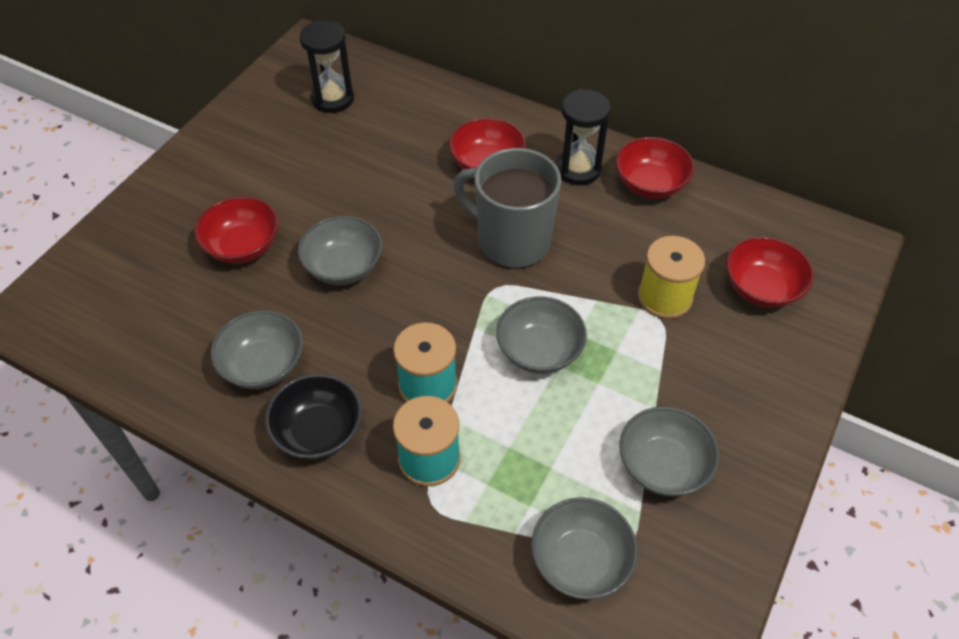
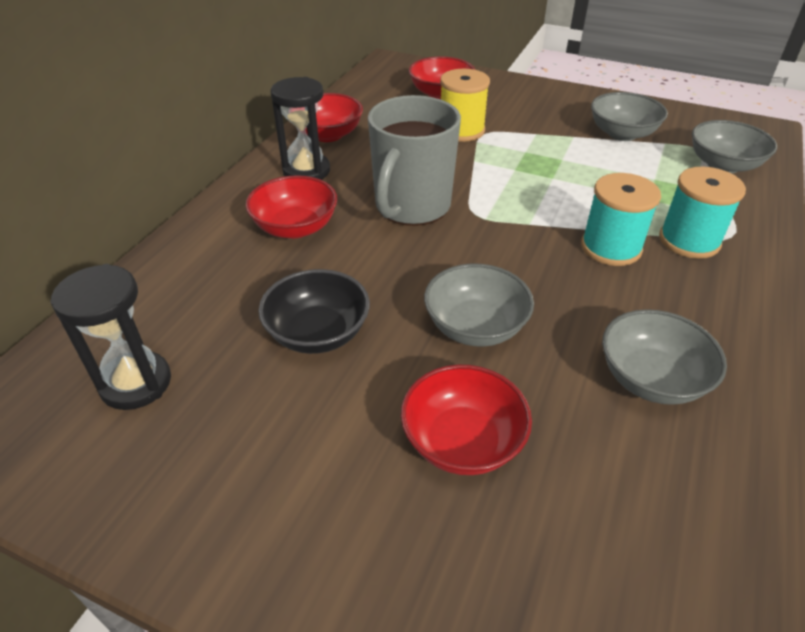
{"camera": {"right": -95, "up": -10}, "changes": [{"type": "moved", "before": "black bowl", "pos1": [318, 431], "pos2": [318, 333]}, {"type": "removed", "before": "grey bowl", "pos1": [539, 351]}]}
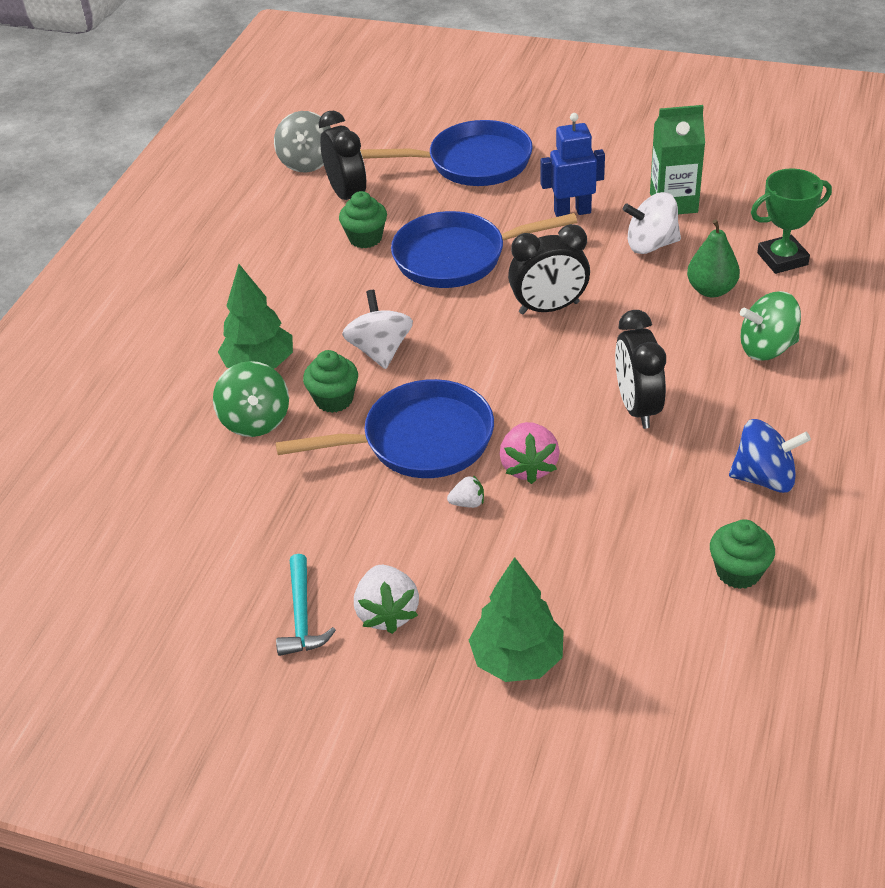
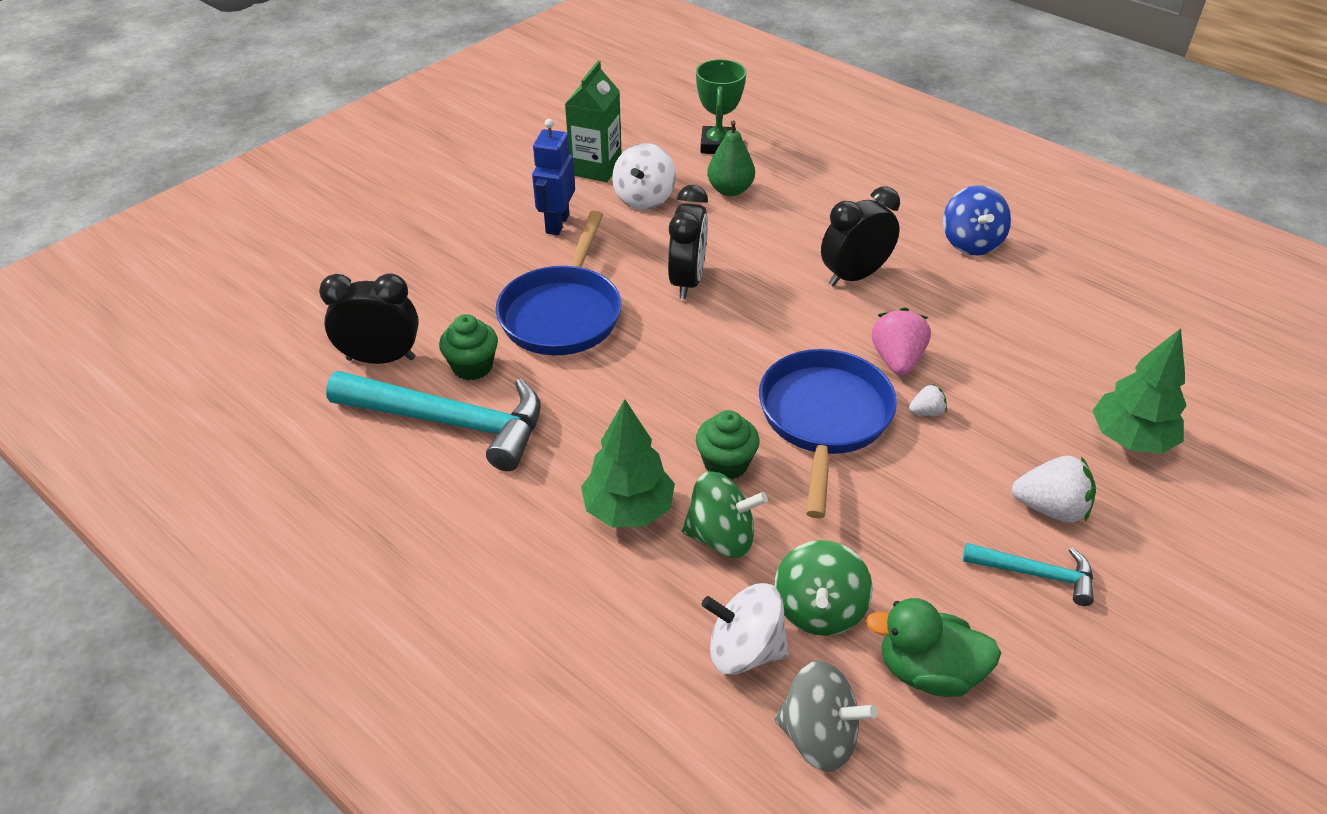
{"camera": {"right": -70, "up": 0}, "changes": [{"type": "moved", "before": "grey spinning top", "pos1": [307, 162], "pos2": [818, 736]}, {"type": "moved", "before": "white spinning top", "pos1": [380, 350], "pos2": [744, 650]}, {"type": "removed", "before": "blue pan", "pos1": [472, 163]}, {"type": "turned", "before": "white strawberry", "pos1": [468, 503], "pos2": [926, 412], "turn": 60}, {"type": "turned", "before": "pink strawberry", "pos1": [529, 467], "pos2": [897, 360], "turn": -105}, {"type": "turned", "before": "black clock", "pos1": [637, 407], "pos2": [854, 276], "turn": 135}, {"type": "removed", "before": "green cupcake", "pos1": [738, 572]}, {"type": "turned", "before": "blue spinning top", "pos1": [764, 478], "pos2": [971, 243], "turn": 150}, {"type": "moved", "before": "green spinning top", "pos1": [767, 348], "pos2": [819, 609]}, {"type": "added", "after": "turquoise hammer", "pos2": [450, 422]}, {"type": "added", "after": "green duck", "pos2": [928, 671]}]}
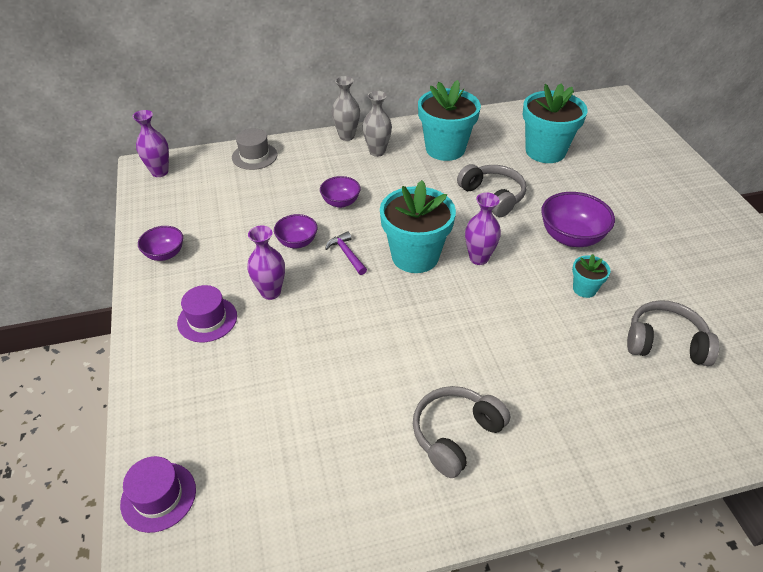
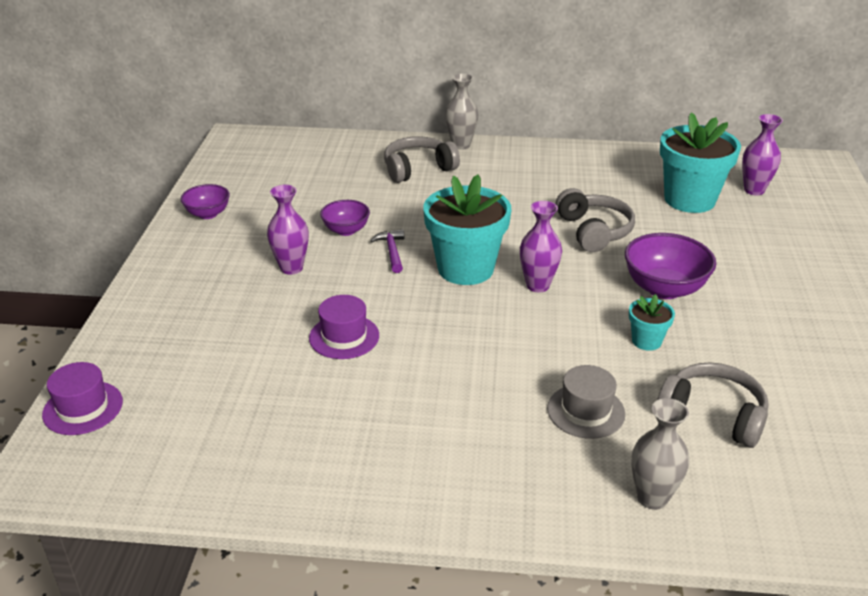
{"camera": {"right": 20, "up": -10}, "changes": [{"type": "moved", "before": "purple vase", "pos1": [160, 172], "pos2": [754, 190]}, {"type": "moved", "before": "purple hat", "pos1": [207, 319], "pos2": [344, 337]}, {"type": "moved", "before": "grey hat", "pos1": [254, 156], "pos2": [586, 411]}, {"type": "removed", "before": "purple bowl", "pos1": [340, 202]}, {"type": "moved", "before": "grey vase", "pos1": [377, 152], "pos2": [652, 498]}, {"type": "moved", "before": "grey headphones", "pos1": [455, 435], "pos2": [418, 169]}, {"type": "removed", "before": "turquoise flower pot", "pos1": [445, 149]}]}
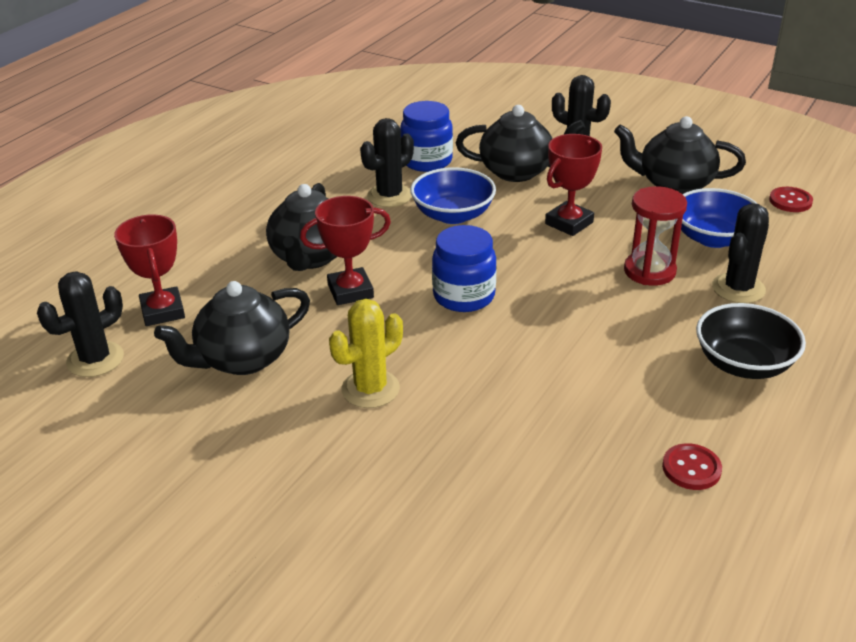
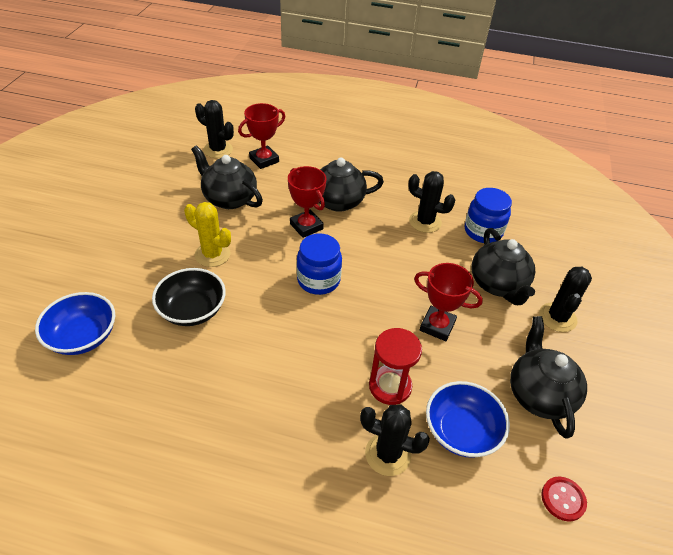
{"camera": {"right": 70, "up": 10}, "changes": [{"type": "moved", "before": "blue bowl", "pos1": [453, 215], "pos2": [83, 337]}, {"type": "removed", "before": "red button", "pos1": [691, 468]}, {"type": "moved", "before": "black bowl", "pos1": [744, 363], "pos2": [192, 310]}]}
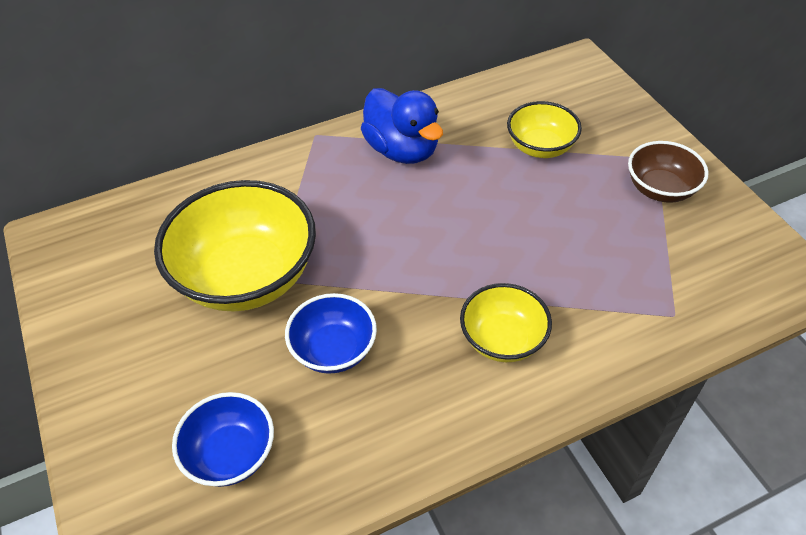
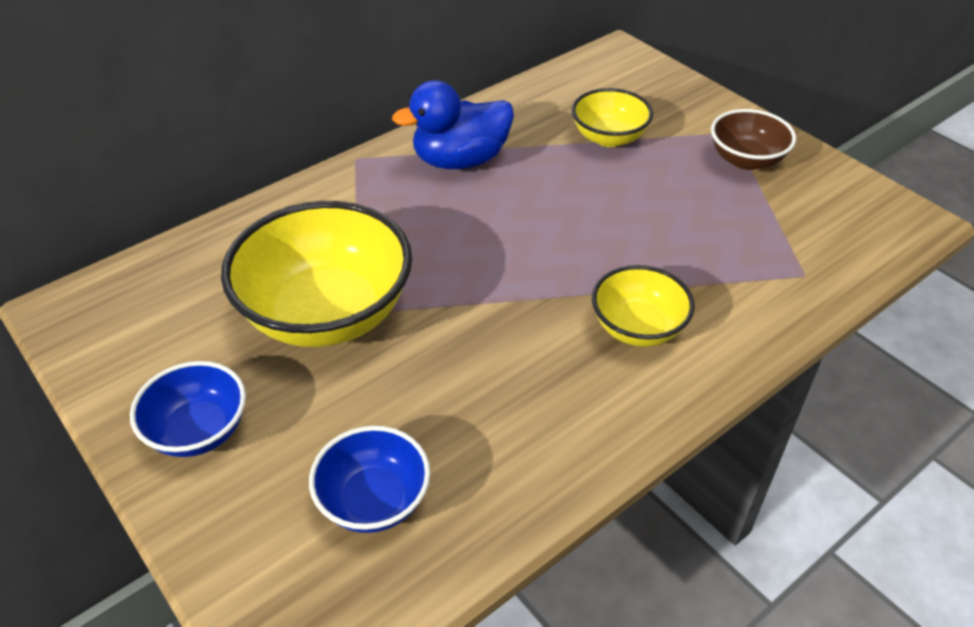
{"camera": {"right": -15, "up": -5}, "changes": [{"type": "moved", "before": "blue bowl", "pos1": [334, 350], "pos2": [198, 431]}, {"type": "turned", "before": "blue duck", "pos1": [402, 150], "pos2": [460, 160], "turn": 120}]}
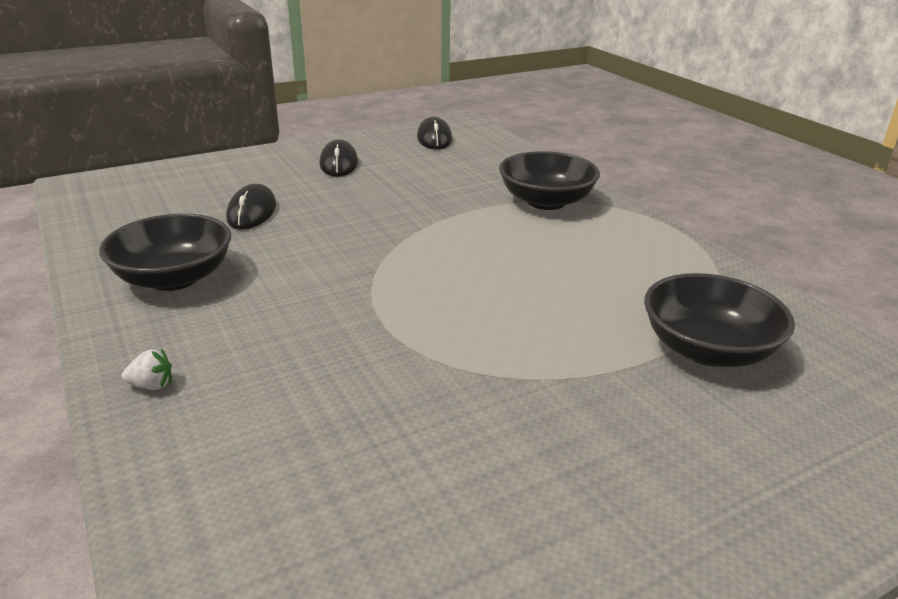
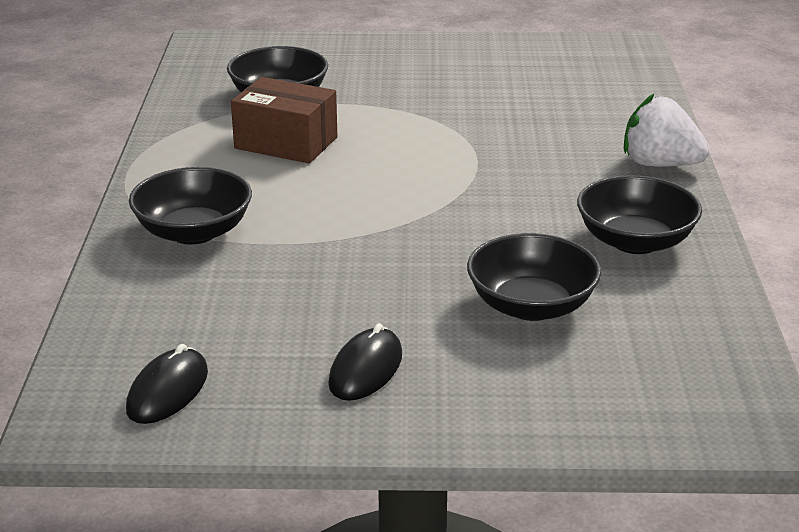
{"camera": {"right": -150, "up": 0}, "changes": [{"type": "resized", "before": "white strawberry", "pos1": [152, 385], "pos2": [660, 164], "scale": 2.44}, {"type": "replaced", "before": "black mouse", "after": "black bowl", "pos1": [252, 212], "pos2": [531, 306]}, {"type": "added", "after": "brown box", "pos2": [286, 143]}]}
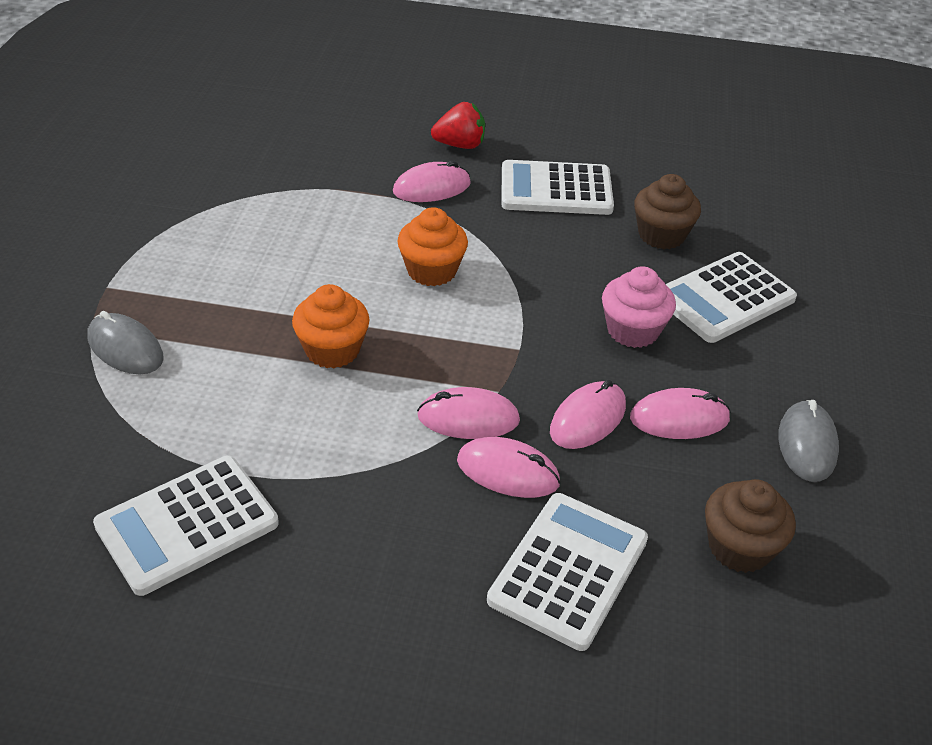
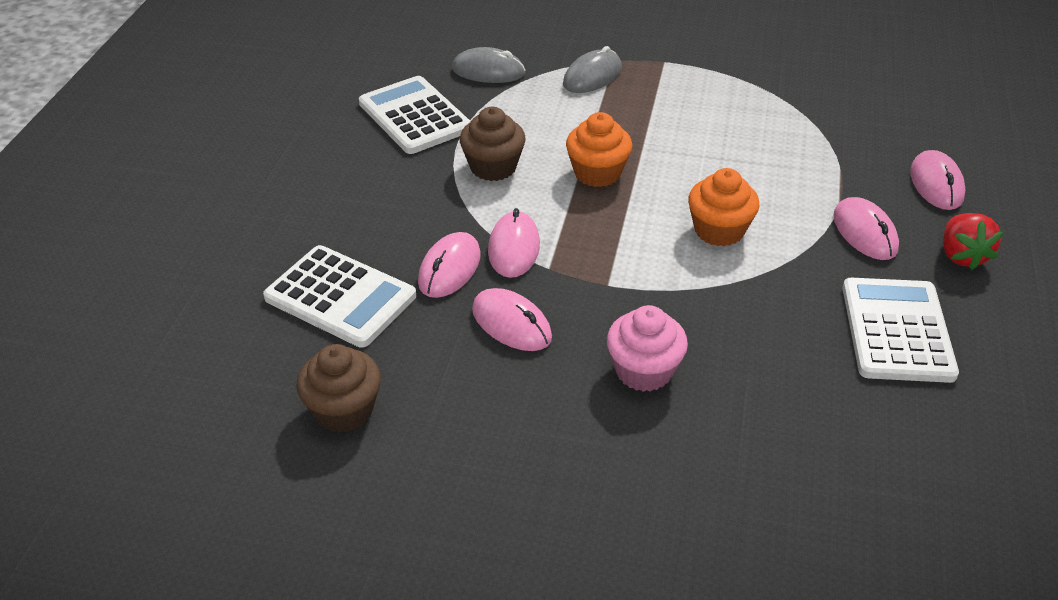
{"camera": {"right": 95, "up": 0}, "changes": [{"type": "moved", "before": "pink mouse", "pos1": [679, 418], "pos2": [936, 184]}, {"type": "moved", "before": "brown cupcake", "pos1": [661, 235], "pos2": [493, 167]}, {"type": "removed", "before": "white calculator", "pos1": [724, 298]}, {"type": "moved", "before": "grey mouse", "pos1": [806, 444], "pos2": [488, 71]}]}
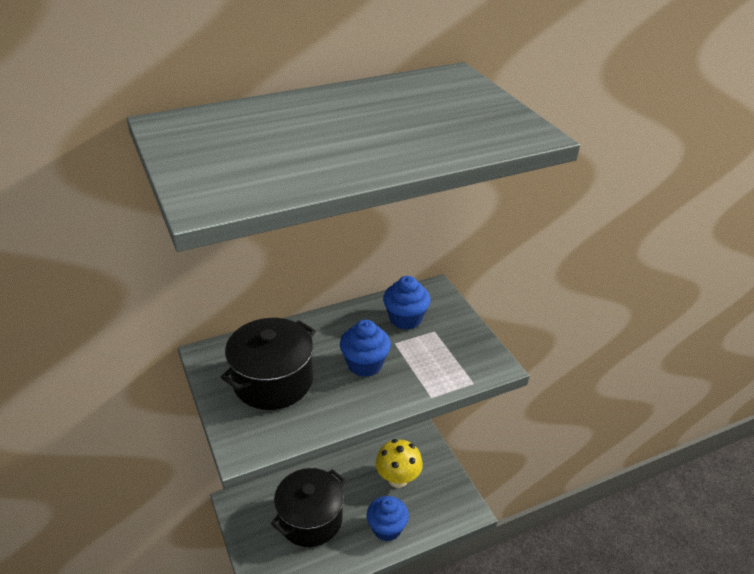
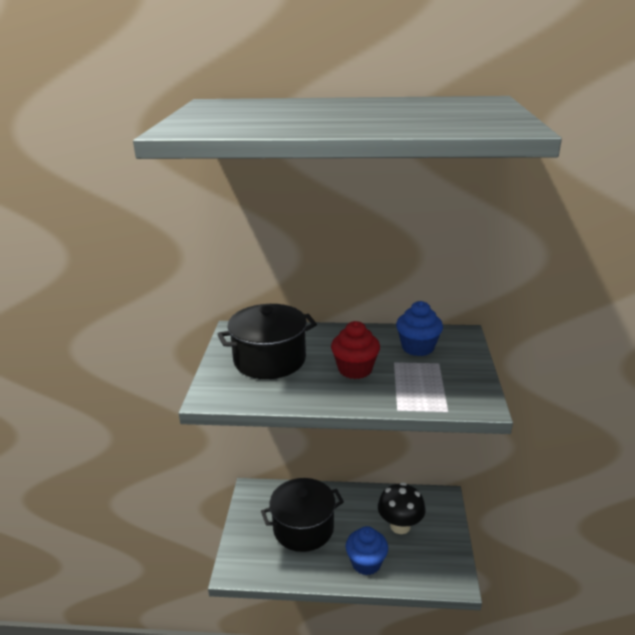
{"camera": {"right": 30, "up": -10}, "changes": [{"type": "recoloured", "before": "blue cupcake", "after": "red cupcake", "pos1": [365, 364], "pos2": [355, 369]}, {"type": "recoloured", "before": "yellow mushroom", "after": "black mushroom", "pos1": [398, 479], "pos2": [400, 526]}]}
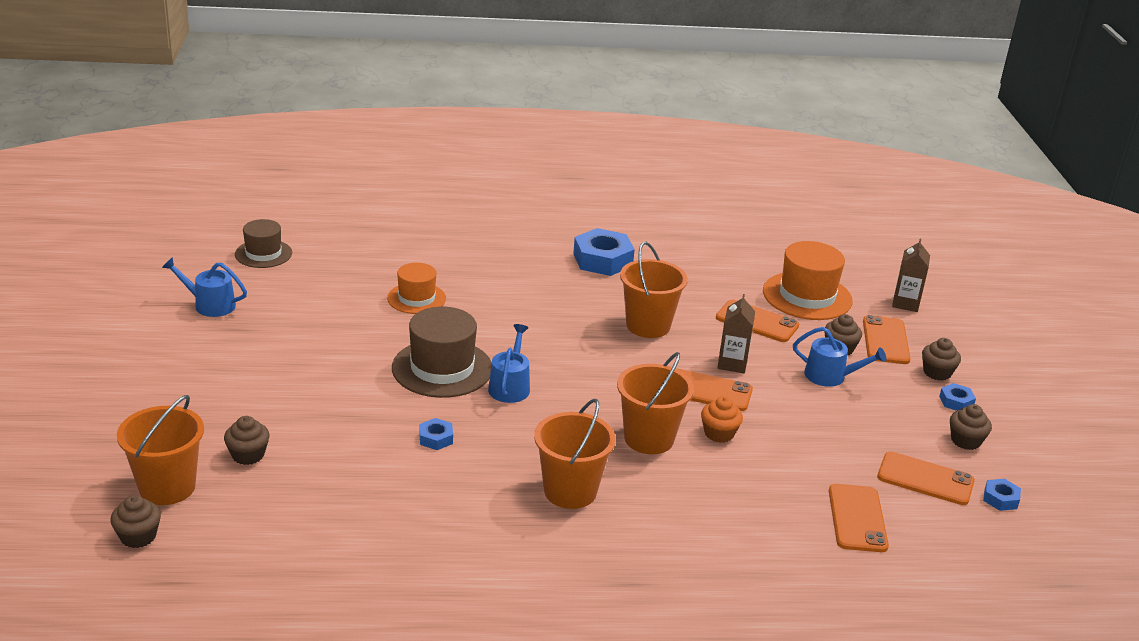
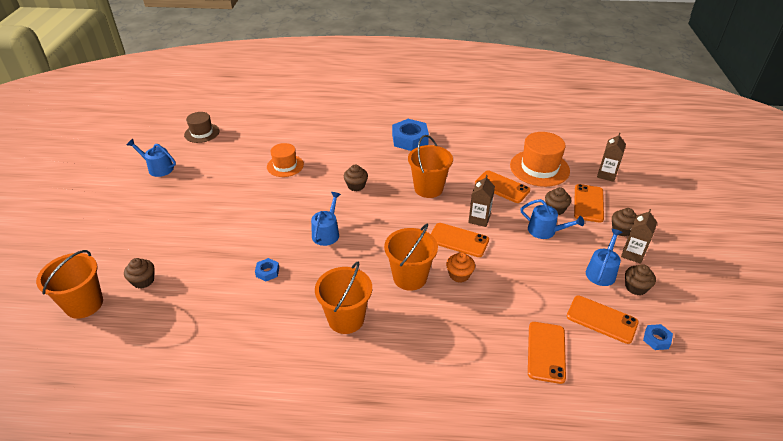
{"camera": {"right": 10, "up": 10}, "changes": [{"type": "moved", "before": "brown cupcake", "pos1": [138, 536], "pos2": [356, 186]}, {"type": "removed", "before": "brown hat", "pos1": [442, 368]}, {"type": "replaced", "before": "blue nut", "after": "brown carton", "pos1": [956, 401], "pos2": [632, 254]}, {"type": "added", "after": "blue watering can", "pos2": [601, 272]}]}
